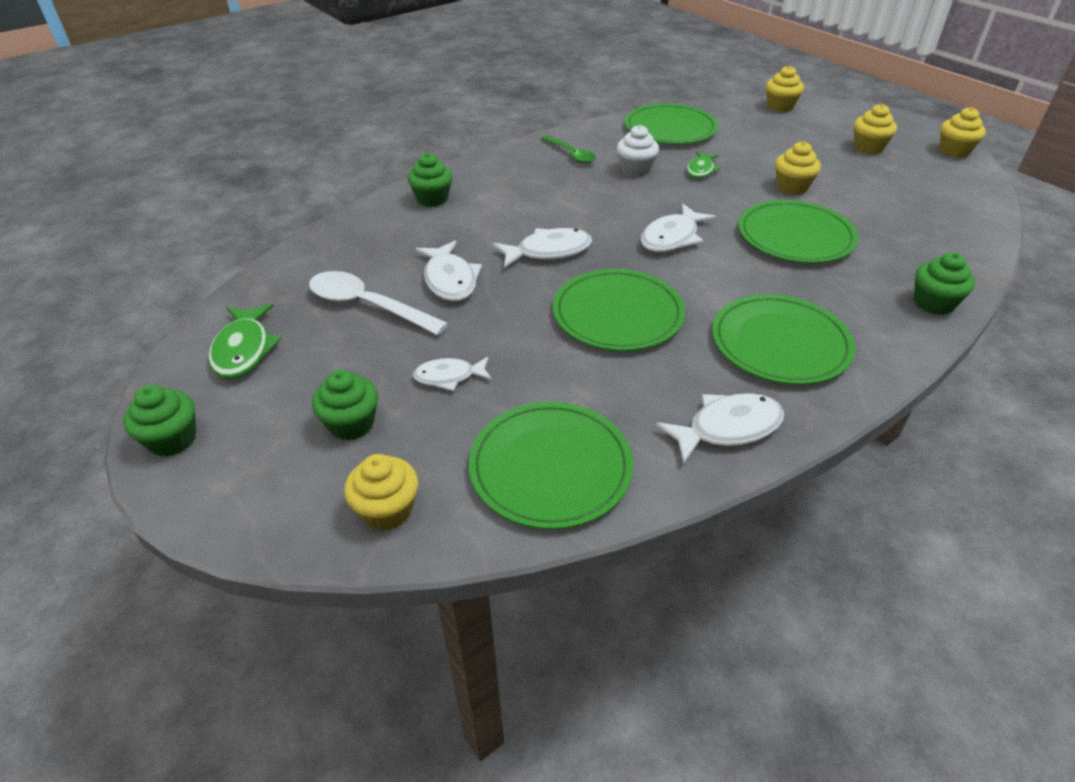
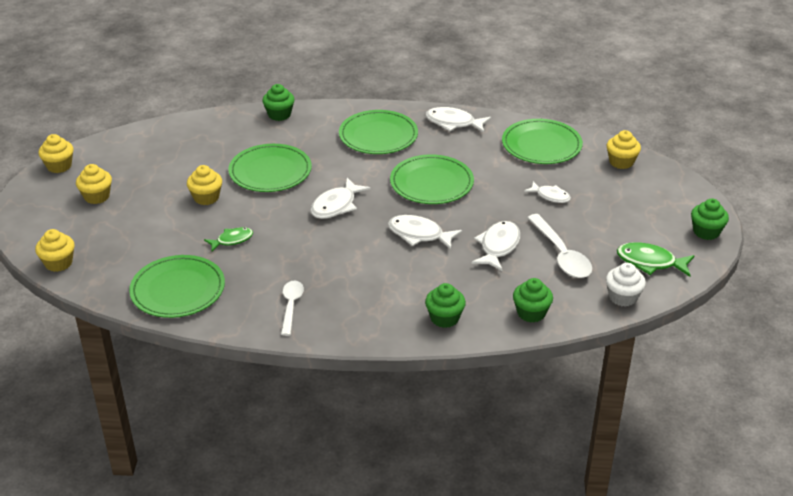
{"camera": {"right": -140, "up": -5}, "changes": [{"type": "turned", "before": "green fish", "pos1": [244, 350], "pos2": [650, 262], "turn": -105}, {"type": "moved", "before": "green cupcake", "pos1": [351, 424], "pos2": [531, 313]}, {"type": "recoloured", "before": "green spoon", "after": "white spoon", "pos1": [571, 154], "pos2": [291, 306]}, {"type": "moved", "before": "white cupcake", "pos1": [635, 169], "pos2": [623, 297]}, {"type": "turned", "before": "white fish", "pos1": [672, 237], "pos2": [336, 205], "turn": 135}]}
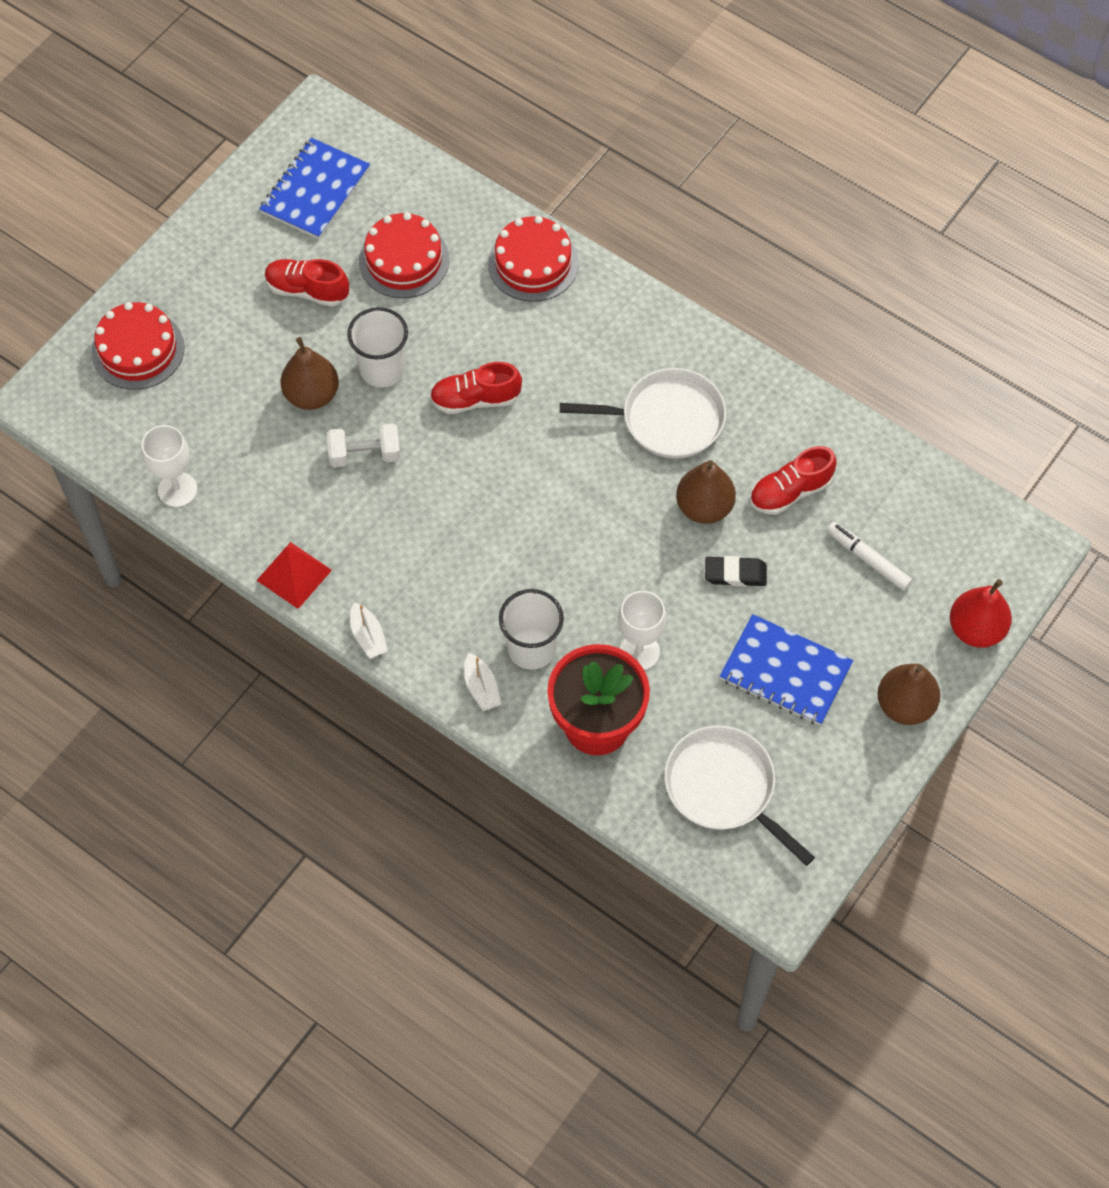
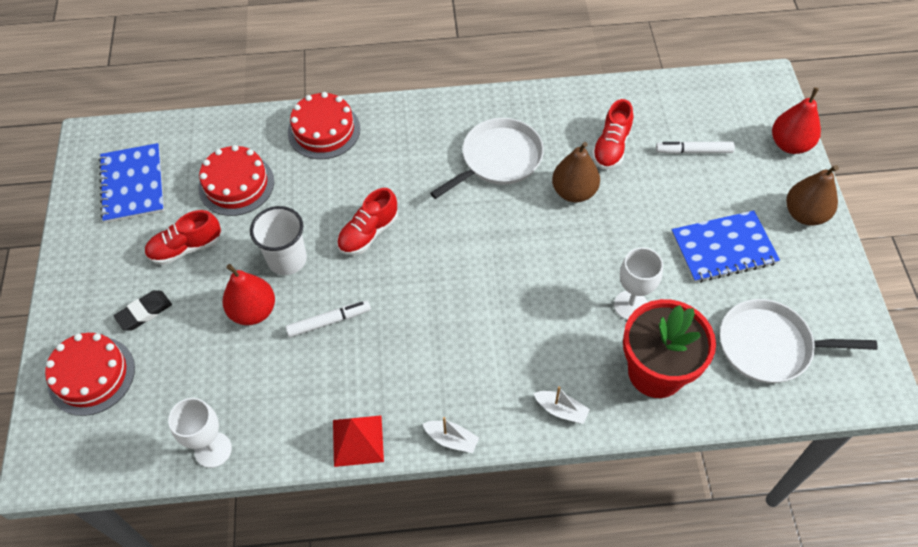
{"camera": {"right": -40, "up": -5}, "changes": [{"type": "recoloured", "before": "brown pear", "after": "red pear", "pos1": [312, 395], "pos2": [253, 311]}, {"type": "replaced", "before": "white dumbbell", "after": "white marker", "pos1": [365, 454], "pos2": [329, 321]}, {"type": "removed", "before": "white cup", "pos1": [531, 648]}, {"type": "moved", "before": "black eraser", "pos1": [735, 574], "pos2": [144, 312]}]}
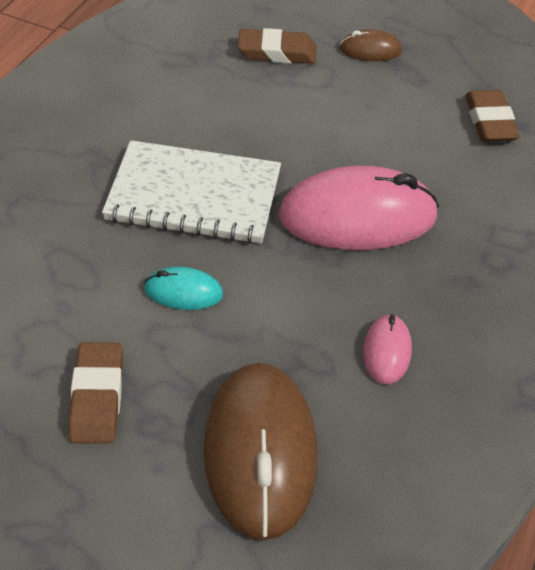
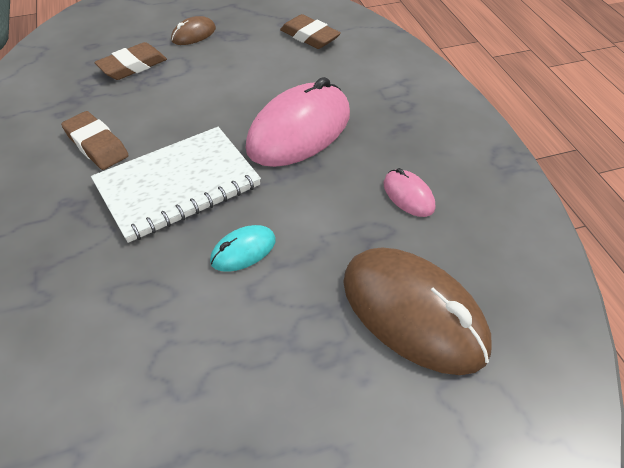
{"camera": {"right": -40, "up": 0}, "changes": [{"type": "moved", "before": "brown eraser", "pos1": [97, 397], "pos2": [96, 145]}]}
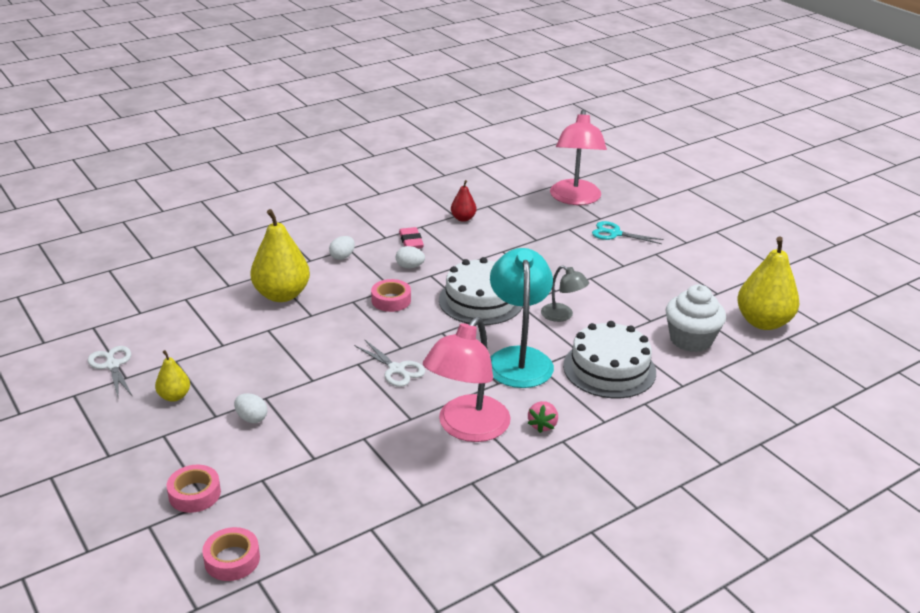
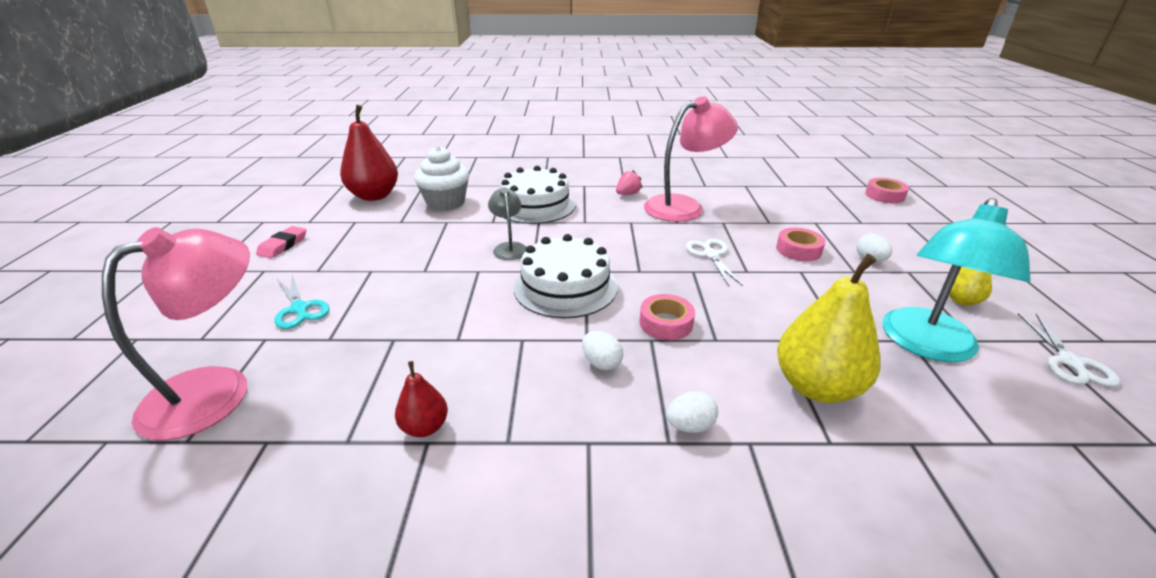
{"camera": {"right": -145, "up": 0}, "changes": [{"type": "moved", "before": "pink tape", "pos1": [194, 494], "pos2": [798, 250]}, {"type": "moved", "before": "pink eraser", "pos1": [411, 241], "pos2": [283, 245]}, {"type": "moved", "before": "turquoise lamp", "pos1": [519, 358], "pos2": [926, 346]}, {"type": "recoloured", "before": "yellow pear", "after": "red pear", "pos1": [763, 322], "pos2": [374, 196]}]}
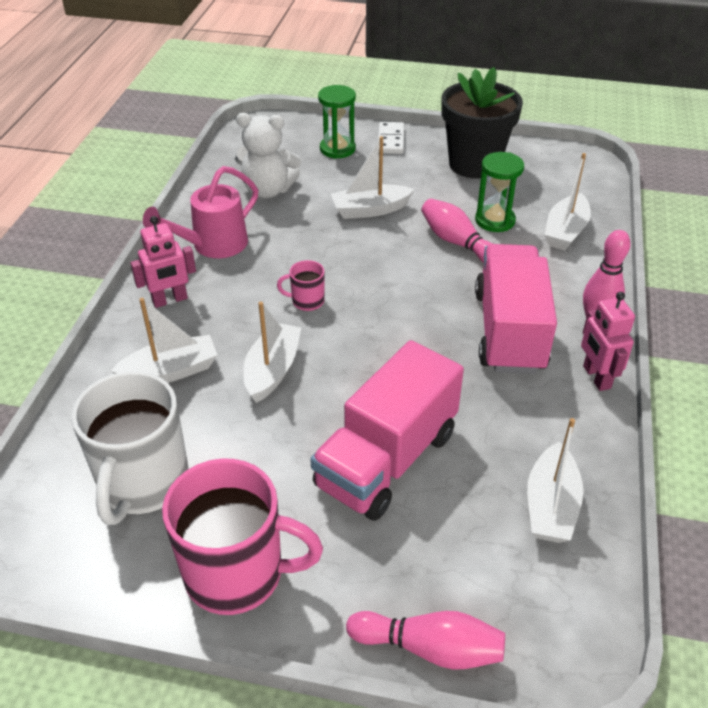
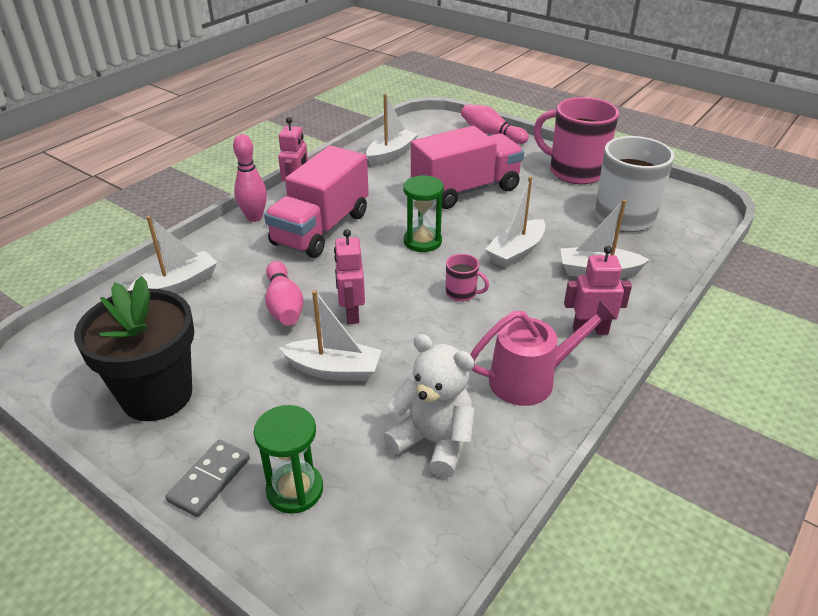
{"camera": {"right": -155, "up": -5}, "changes": [{"type": "recoloured", "before": "white domino", "after": "grey domino", "pos1": [391, 140], "pos2": [209, 480]}, {"type": "moved", "before": "green hourglass", "pos1": [495, 220], "pos2": [422, 241]}, {"type": "added", "after": "pink robot", "pos2": [351, 313]}]}
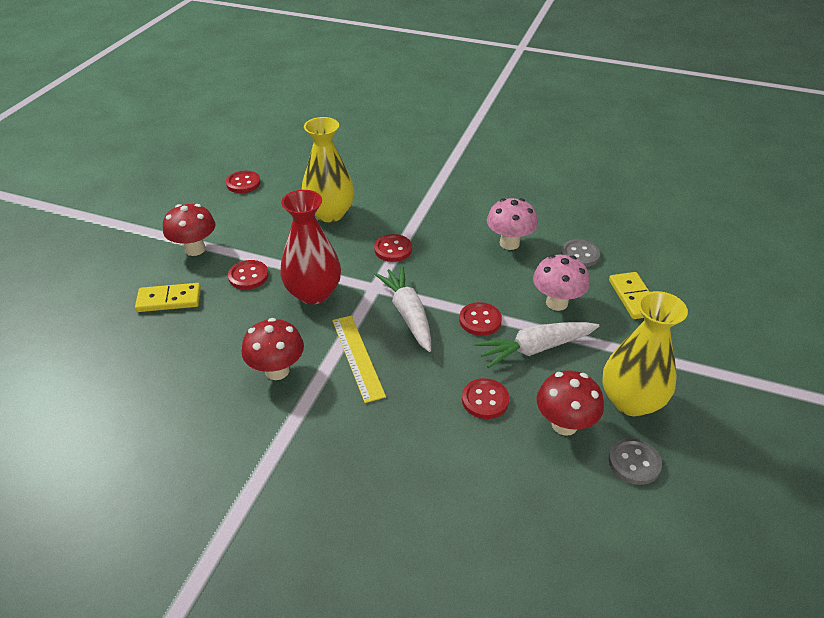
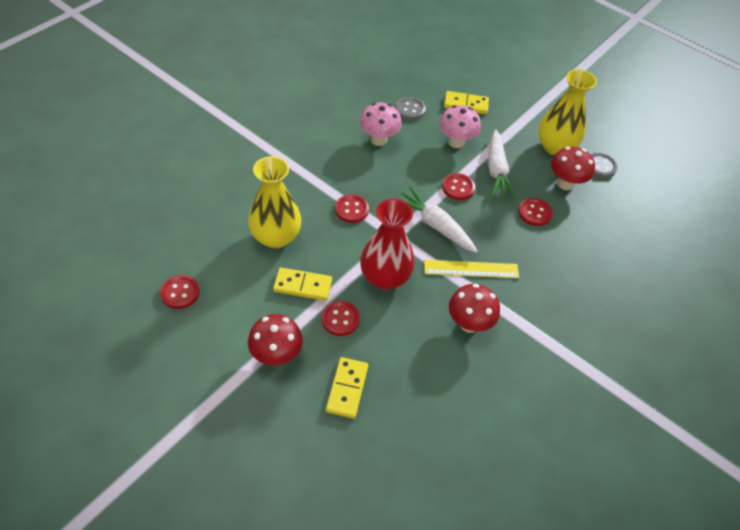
{"camera": {"right": -75, "up": 10}, "changes": [{"type": "turned", "before": "white carrot", "pos1": [408, 314], "pos2": [435, 225], "turn": 45}, {"type": "added", "after": "yellow domino", "pos2": [303, 285]}]}
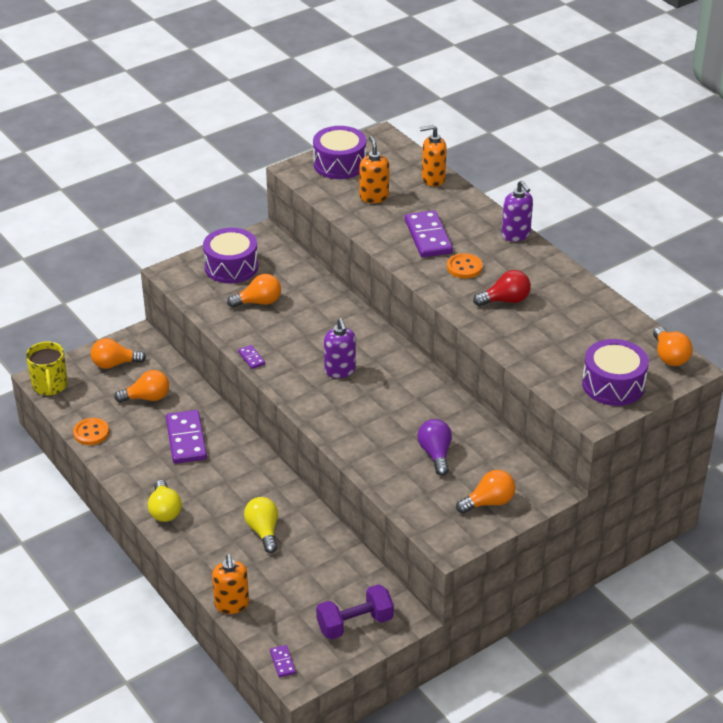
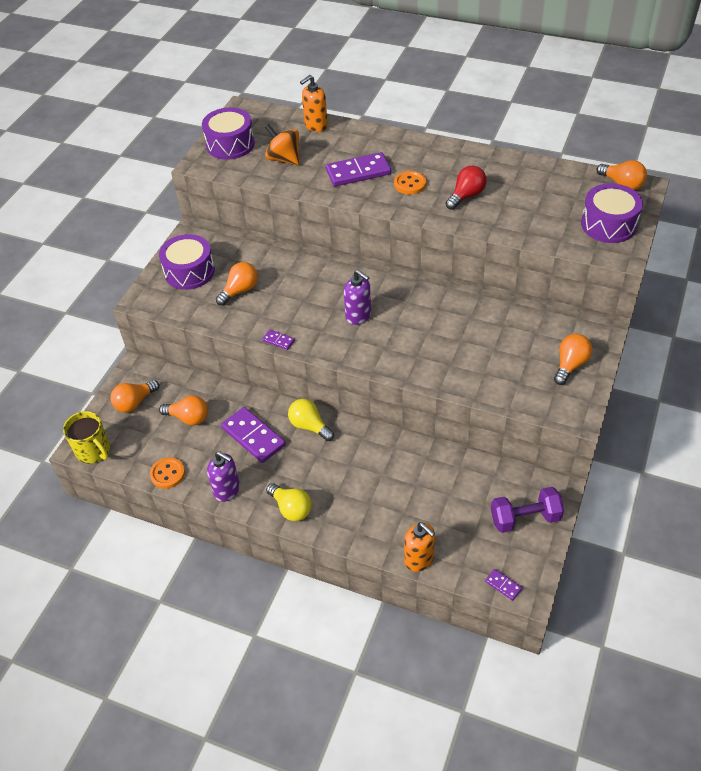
{"camera": {"right": -30, "up": 10}, "changes": [{"type": "turned", "before": "orange light bulb", "pos1": [147, 398], "pos2": [188, 418], "turn": 60}, {"type": "moved", "before": "yellow light bulb", "pos1": [263, 531], "pos2": [309, 426]}, {"type": "turned", "before": "purple dumbbell", "pos1": [355, 624], "pos2": [525, 518], "turn": 45}, {"type": "replaced", "before": "orange soap dispenser", "after": "orange spinning top", "pos1": [374, 197], "pos2": [284, 159]}, {"type": "turned", "before": "purple domino", "pos1": [428, 237], "pos2": [358, 172], "turn": -60}, {"type": "removed", "before": "purple light bulb", "pos1": [435, 454]}, {"type": "moved", "before": "purple soap dispenser", "pos1": [516, 235], "pos2": [227, 490]}]}
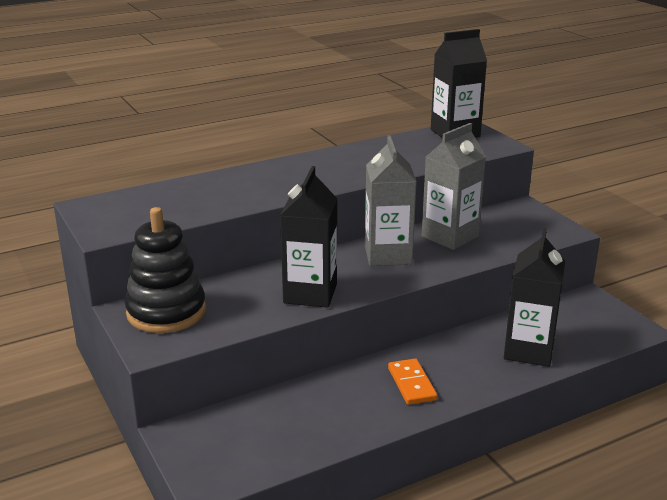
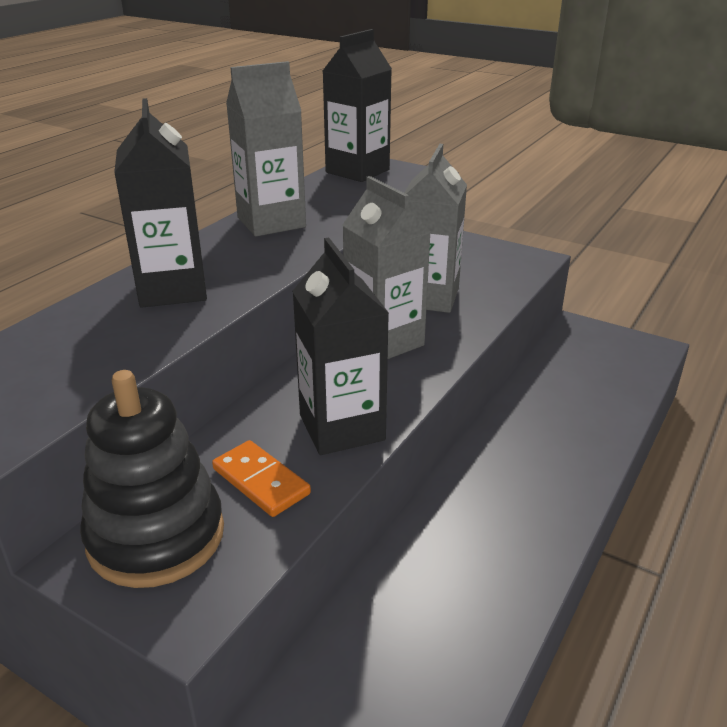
{"camera": {"right": -30, "up": 5}, "changes": [{"type": "moved", "before": "orange domino", "pos1": [412, 384], "pos2": [261, 481]}, {"type": "moved", "before": "black carton", "pos1": [528, 350], "pos2": [172, 289]}, {"type": "added", "after": "grey carton", "pos2": [271, 222]}]}
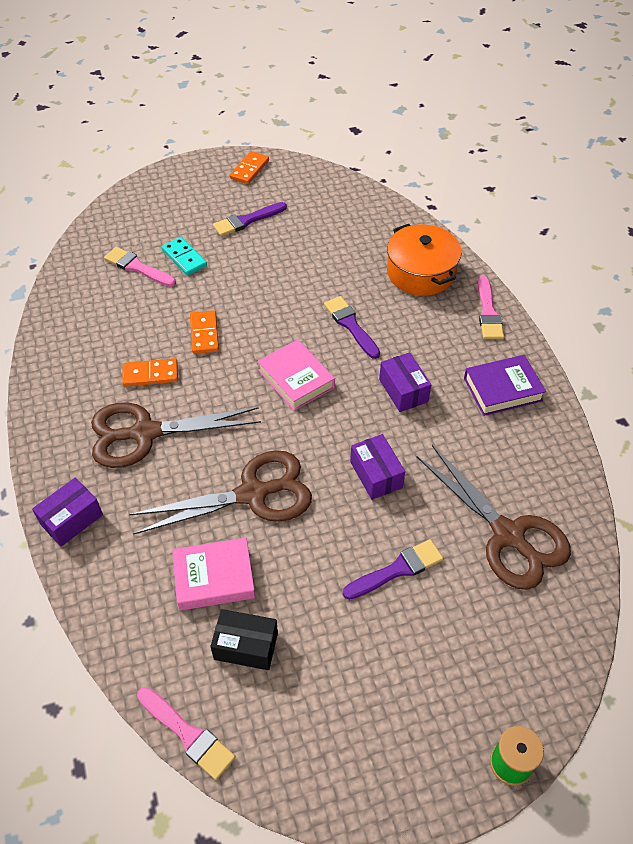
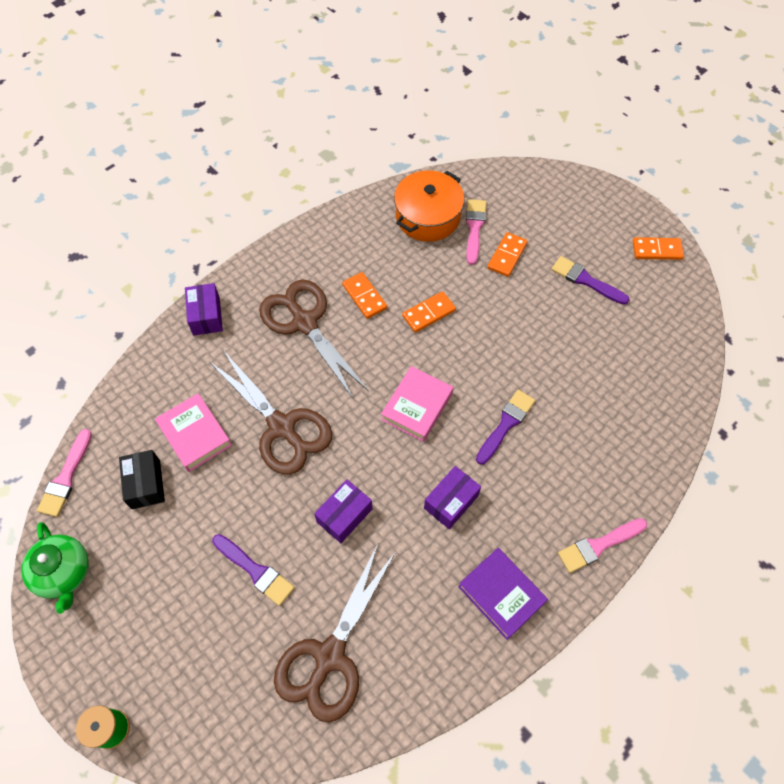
{"camera": {"right": 65, "up": 10}, "changes": [{"type": "turned", "before": "purple box", "pos1": [71, 519], "pos2": [206, 316], "turn": 60}, {"type": "recoloured", "before": "turquoise domino", "after": "orange domino", "pos1": [184, 258], "pos2": [507, 256]}, {"type": "moved", "before": "orange pot", "pos1": [420, 272], "pos2": [427, 216]}, {"type": "added", "after": "green teapot", "pos2": [64, 573]}]}
